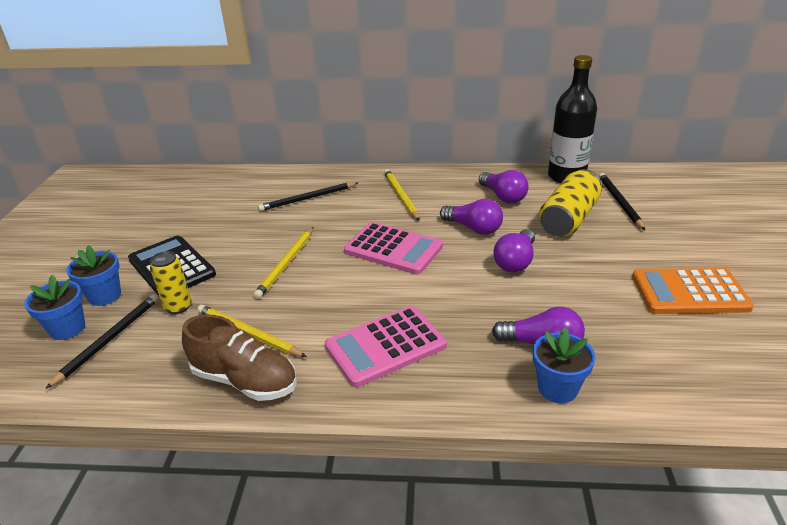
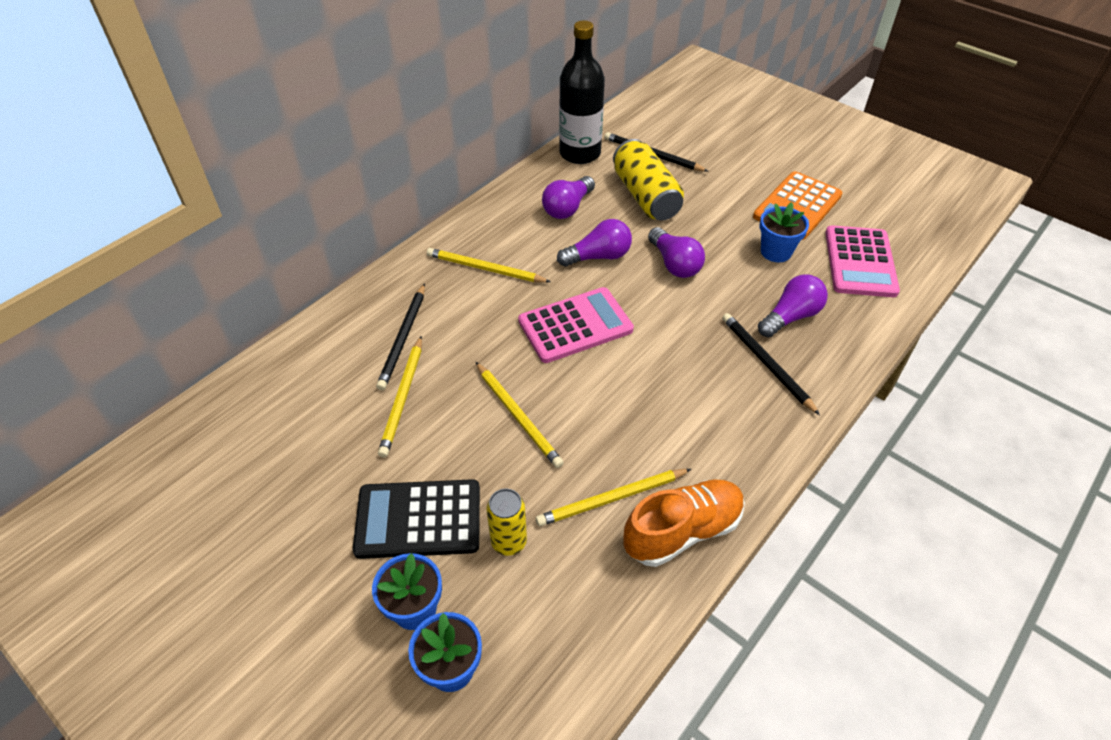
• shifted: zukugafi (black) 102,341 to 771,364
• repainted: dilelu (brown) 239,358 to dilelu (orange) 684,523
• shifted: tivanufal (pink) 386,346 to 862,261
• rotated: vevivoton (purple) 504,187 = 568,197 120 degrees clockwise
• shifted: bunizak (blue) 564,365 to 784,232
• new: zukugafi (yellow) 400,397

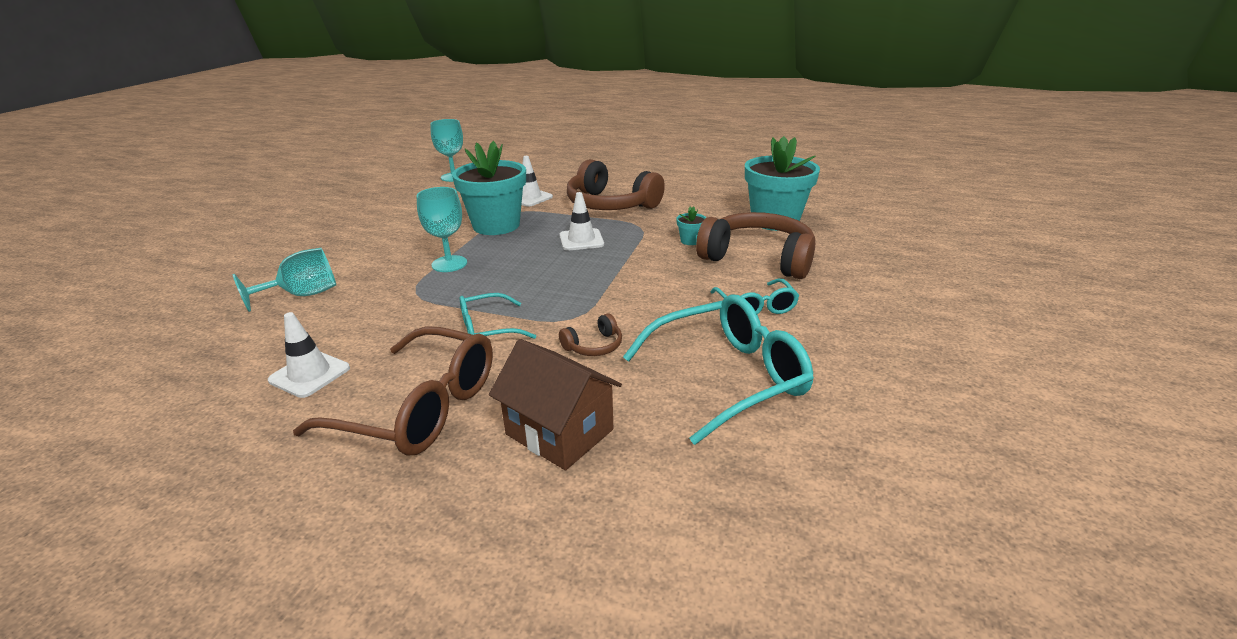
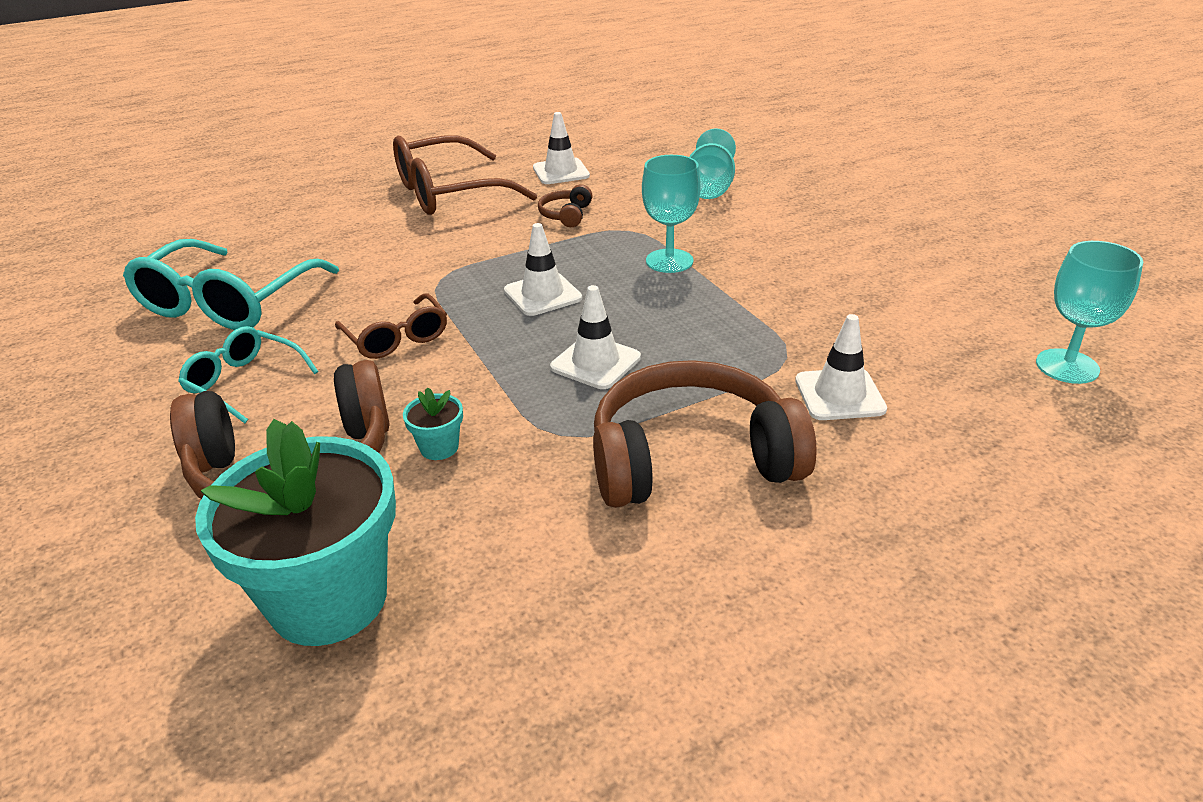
• gone: bunizak (turquoise) 489,188
• gone: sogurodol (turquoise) 498,316
• gone: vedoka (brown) 555,404
• shifted: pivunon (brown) 590,334 to 565,205
• new: sogurodol (brown) 391,326
• new: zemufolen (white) 543,269

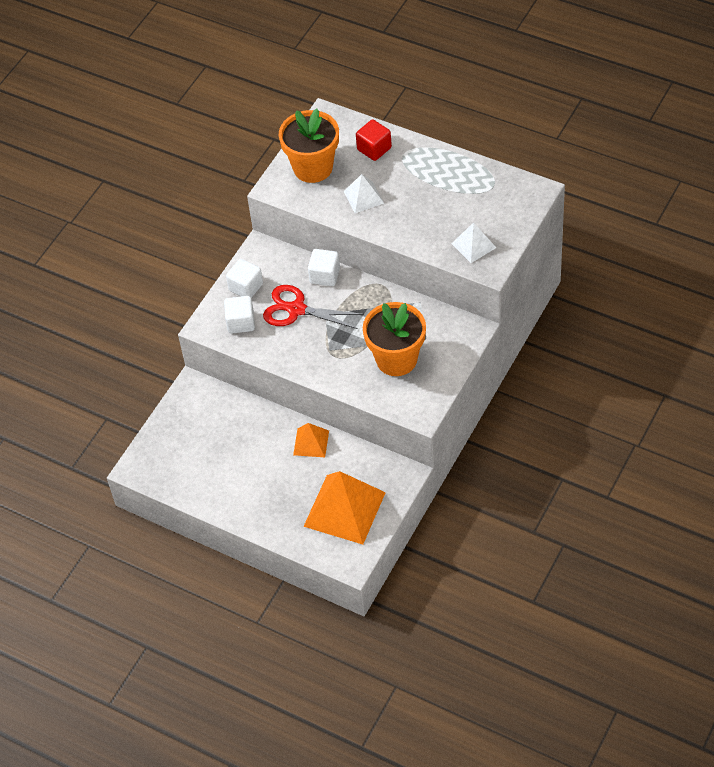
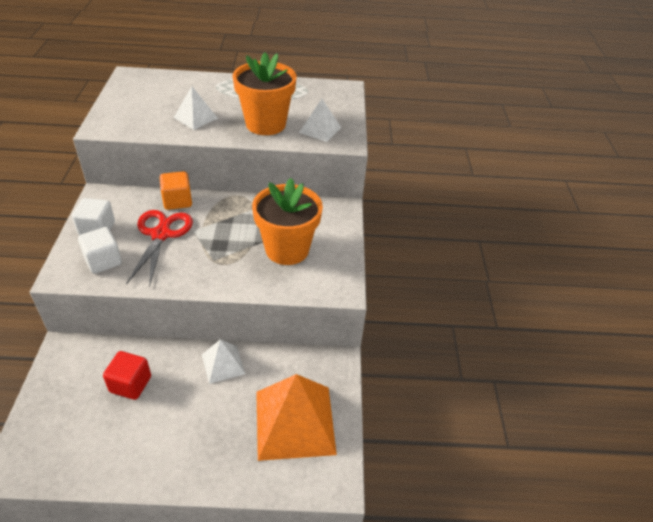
• rotated: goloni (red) 313,307 = 159,249 105 degrees clockwise
• shifted: bunizak (orange) 309,146 to 265,93
• repainted: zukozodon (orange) 311,440 to zukozodon (white) 223,361
• repainted: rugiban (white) 324,267 to rugiban (orange) 176,190
• shifted: rugiban (red) 374,140 to 127,375

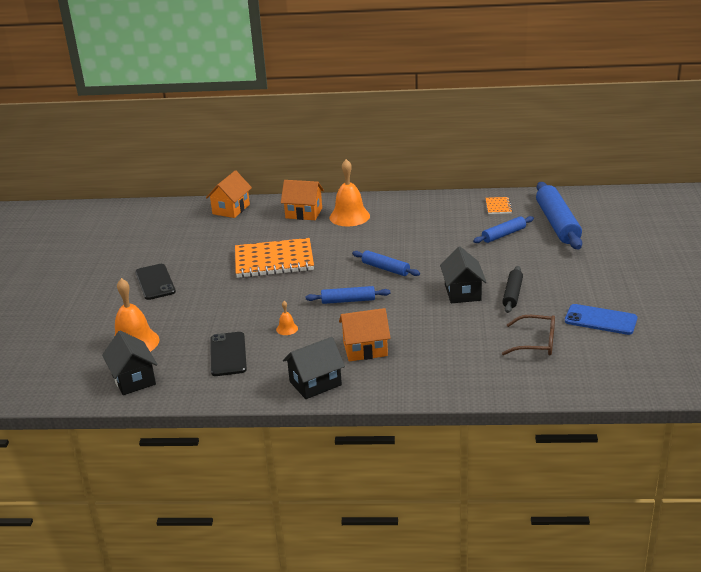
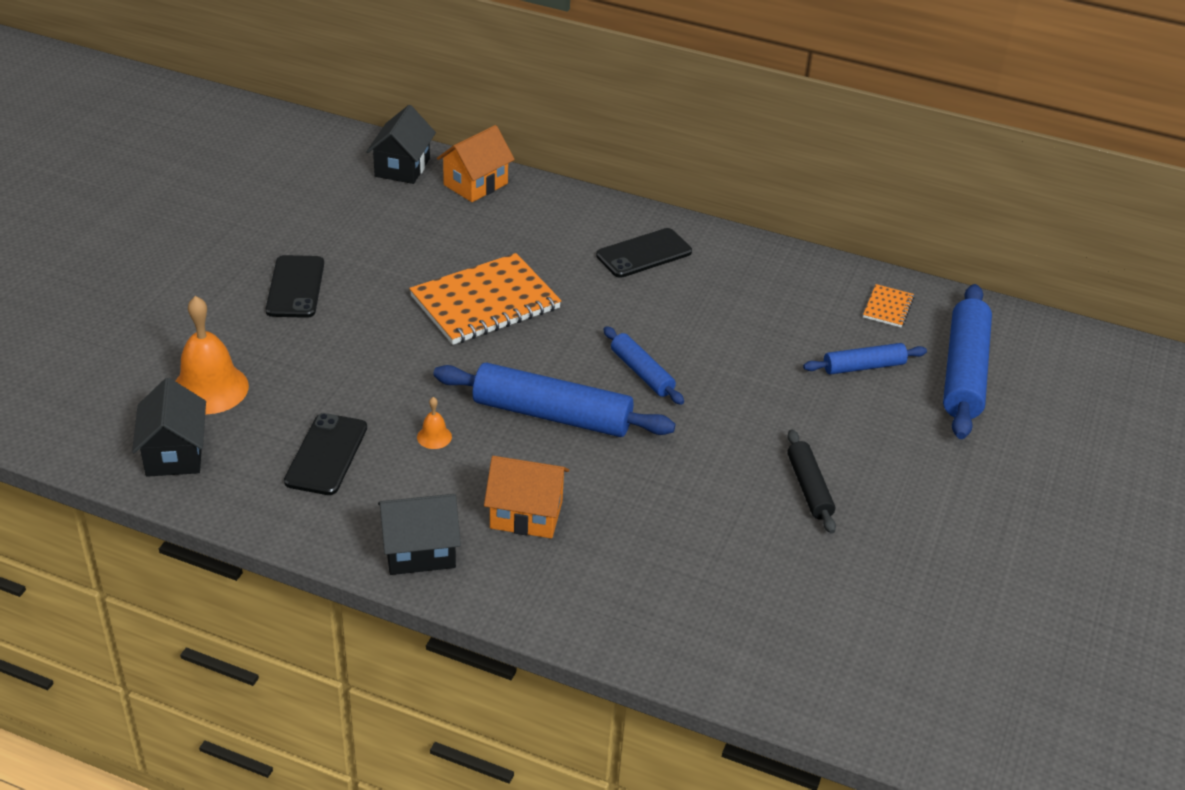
• rotated: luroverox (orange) 274,258 = 485,299 45 degrees counterclockwise
• gone: vedoka (orange) 302,200
• scaled: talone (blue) 348,295 = 554,400 x1.82
• swapped: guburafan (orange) 349,192 to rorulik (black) 644,253
• shifted: vedoka (black) 463,274 to 401,144
• rotated: talone (black) 512,289 = 811,481 45 degrees counterclockwise
• gone: sogurodol (brown) 528,335
• gone: rorulik (blue) 601,319

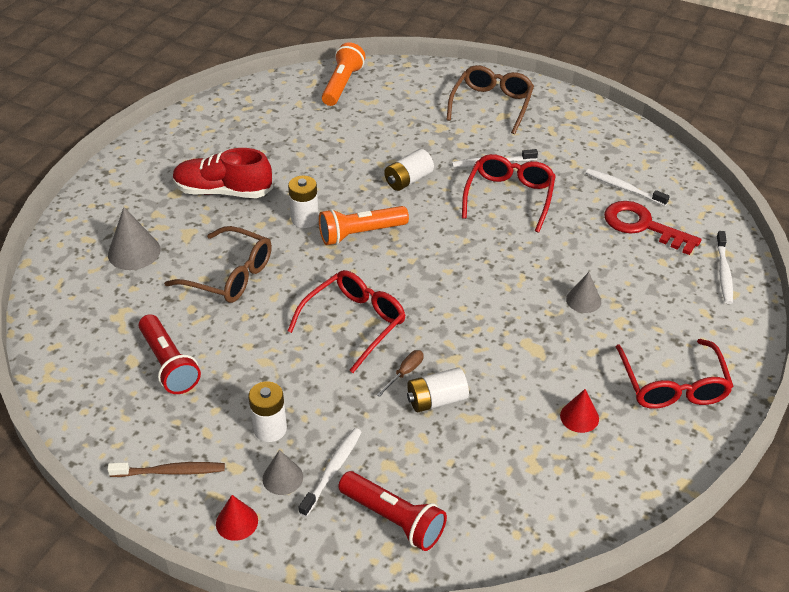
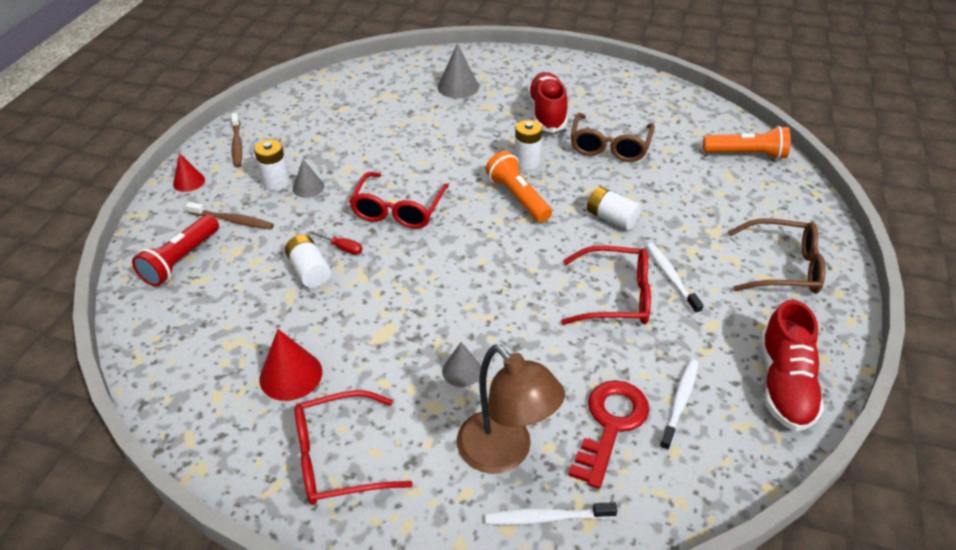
• gone: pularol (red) 170,354
• shifted: sogurodol (brown) 218,264 to 612,137
• shifted: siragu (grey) 282,472 to 308,178
• rotated: sogurodol (red) 347,321 = 399,200 75 degrees clockwise
• repainted: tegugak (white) 330,472 to tegugak (brown) 230,215
• repainted: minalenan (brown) 400,373 to minalenan (red) 334,242
• scaled: siragu (red) 579,411 = 291,365 x1.56
• new: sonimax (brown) 511,409
• new: dilelu (red) 792,365

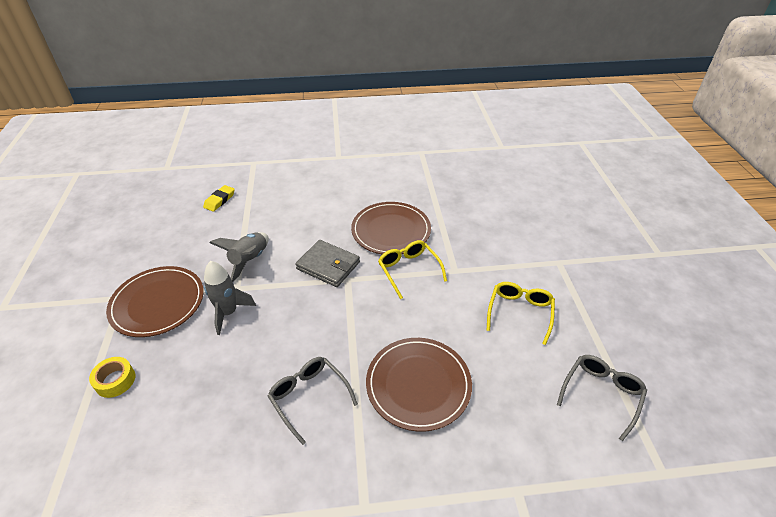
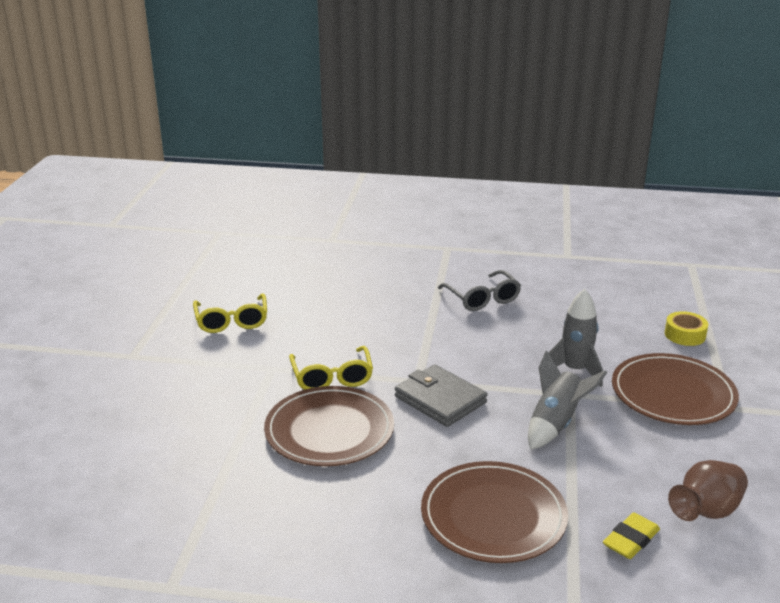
• shifted: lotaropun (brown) 419,385 to 494,512
• rotated: sogurodol (yellow) 521,313 = 230,313 45 degrees counterclockwise
• gone: sogurodol (grey) 602,398
• new: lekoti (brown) 708,490

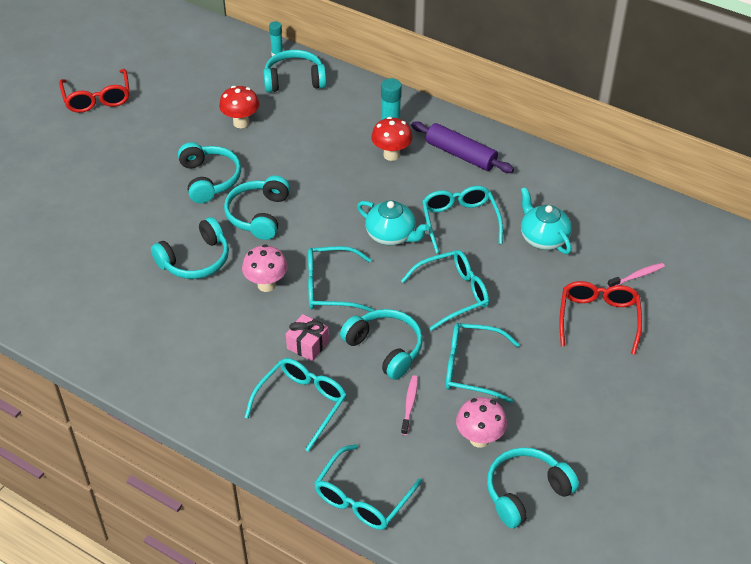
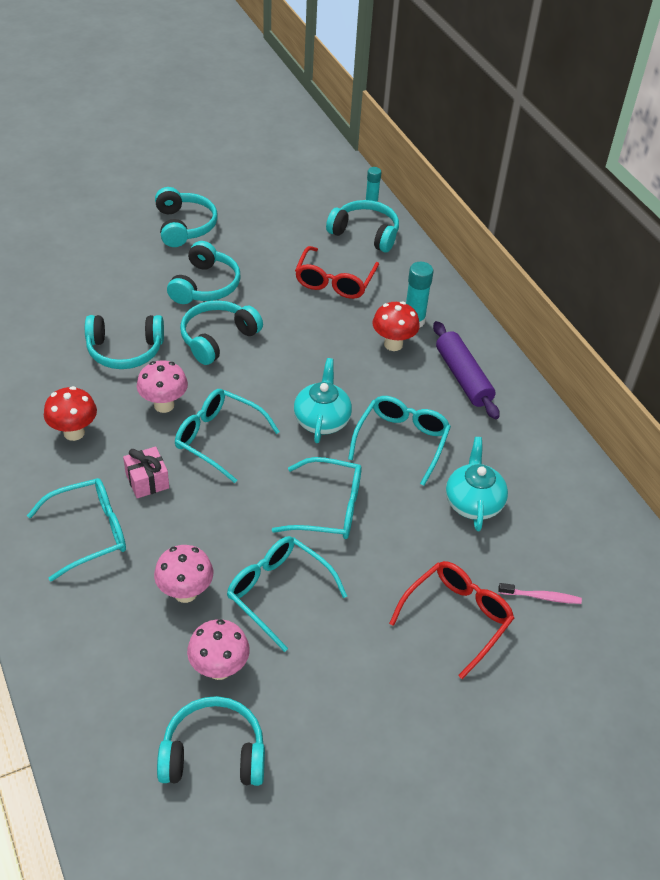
• shifted: sogurodol (red) 94,91 to 337,272
• shifted: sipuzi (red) 239,107 to 70,413
• gone: sogurodol (turquoise) 368,487
• shifted: pivunon (turquoise) 381,344 to 186,217
• rotated: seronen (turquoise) 393,223 = 323,400 150 degrees counterclockwise
• swapped: tegugak (pink) 409,405 to sipuzi (pink) 183,574

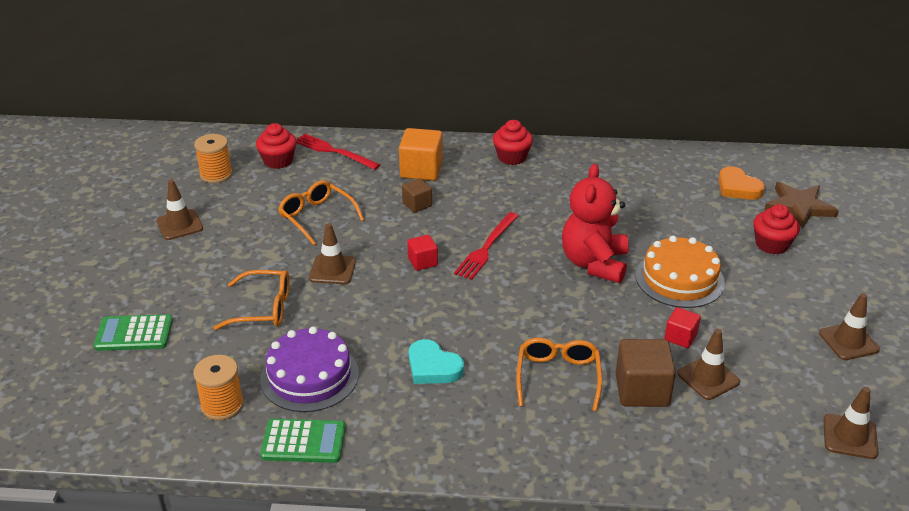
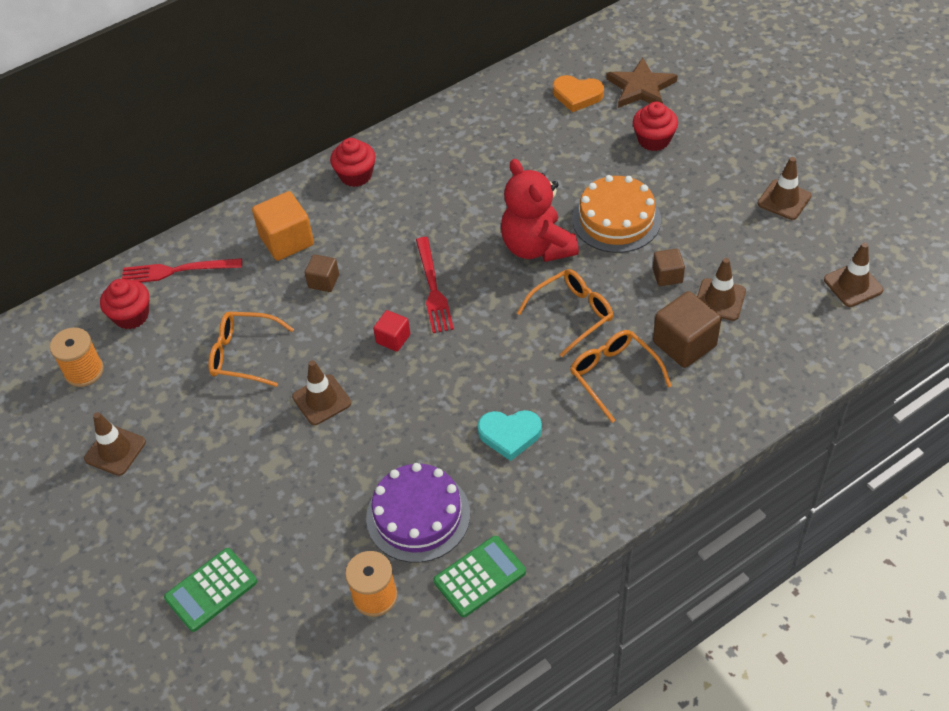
• shifted: sogurodol (orange) 252,300 to 565,313
• repainted: rugiban (red) 682,327 to rugiban (brown) 669,267

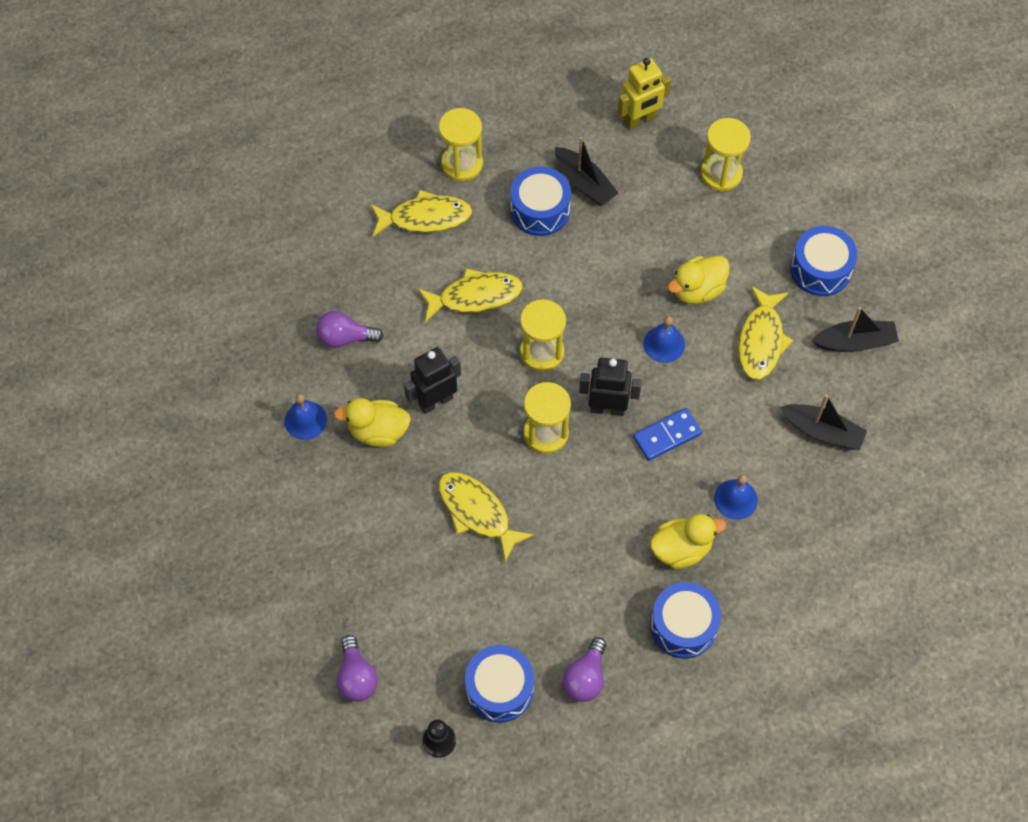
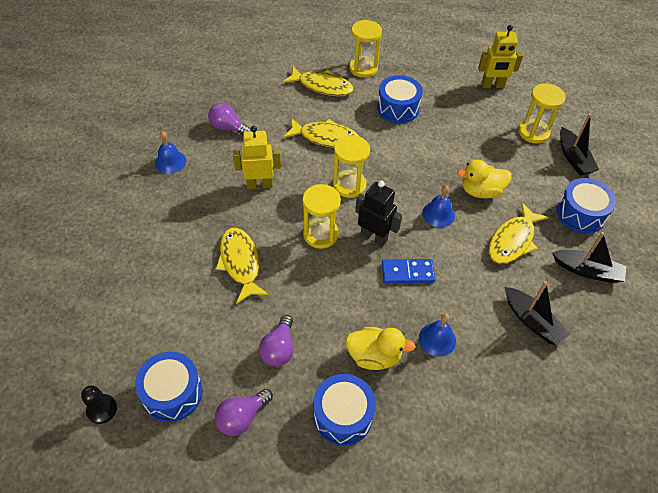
• gone: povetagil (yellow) 372,422
• shifted: vevivoton (purple) 357,668 to 276,341
• repainted: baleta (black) 432,380 to baleta (yellow) 257,157
• shifted: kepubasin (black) 586,171 to 579,144

